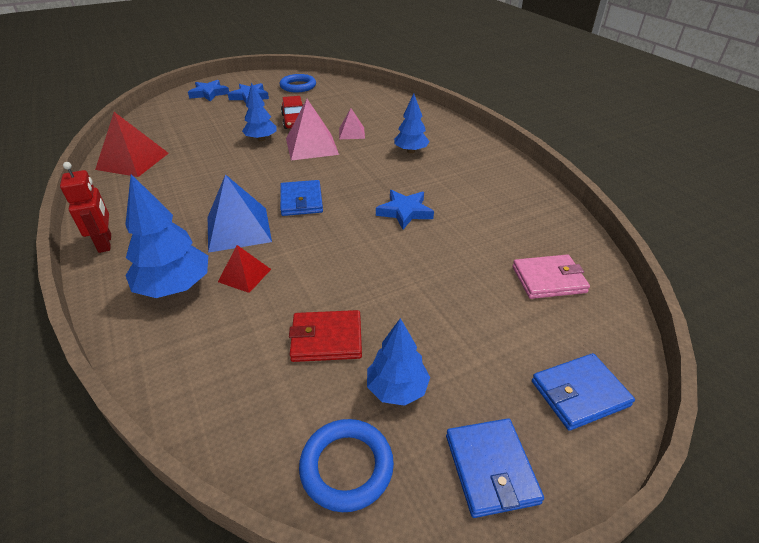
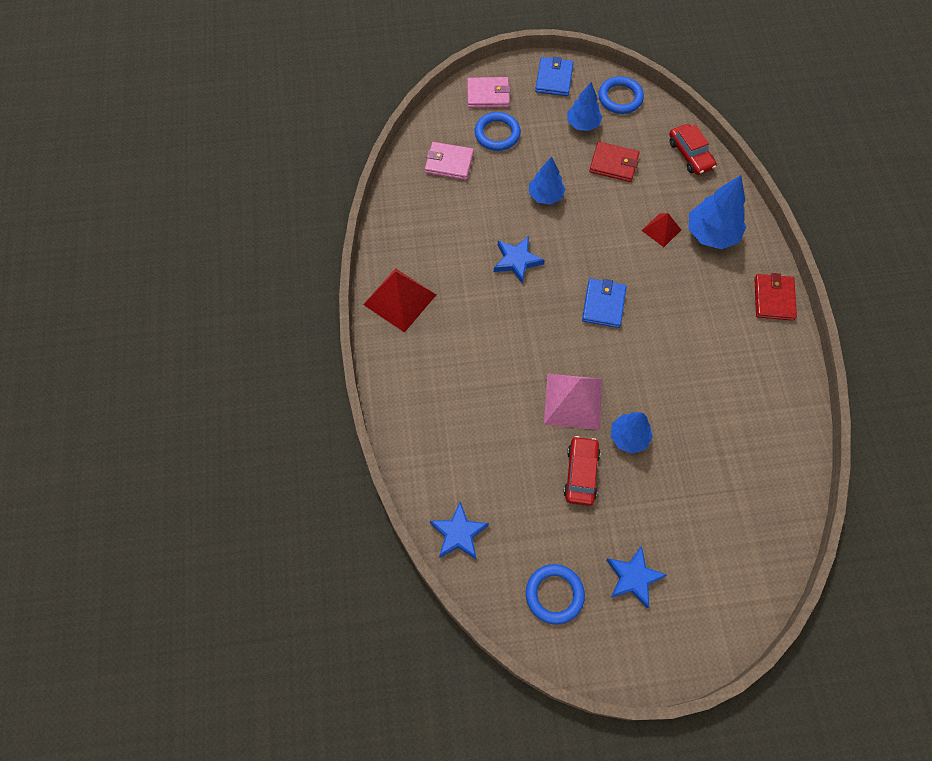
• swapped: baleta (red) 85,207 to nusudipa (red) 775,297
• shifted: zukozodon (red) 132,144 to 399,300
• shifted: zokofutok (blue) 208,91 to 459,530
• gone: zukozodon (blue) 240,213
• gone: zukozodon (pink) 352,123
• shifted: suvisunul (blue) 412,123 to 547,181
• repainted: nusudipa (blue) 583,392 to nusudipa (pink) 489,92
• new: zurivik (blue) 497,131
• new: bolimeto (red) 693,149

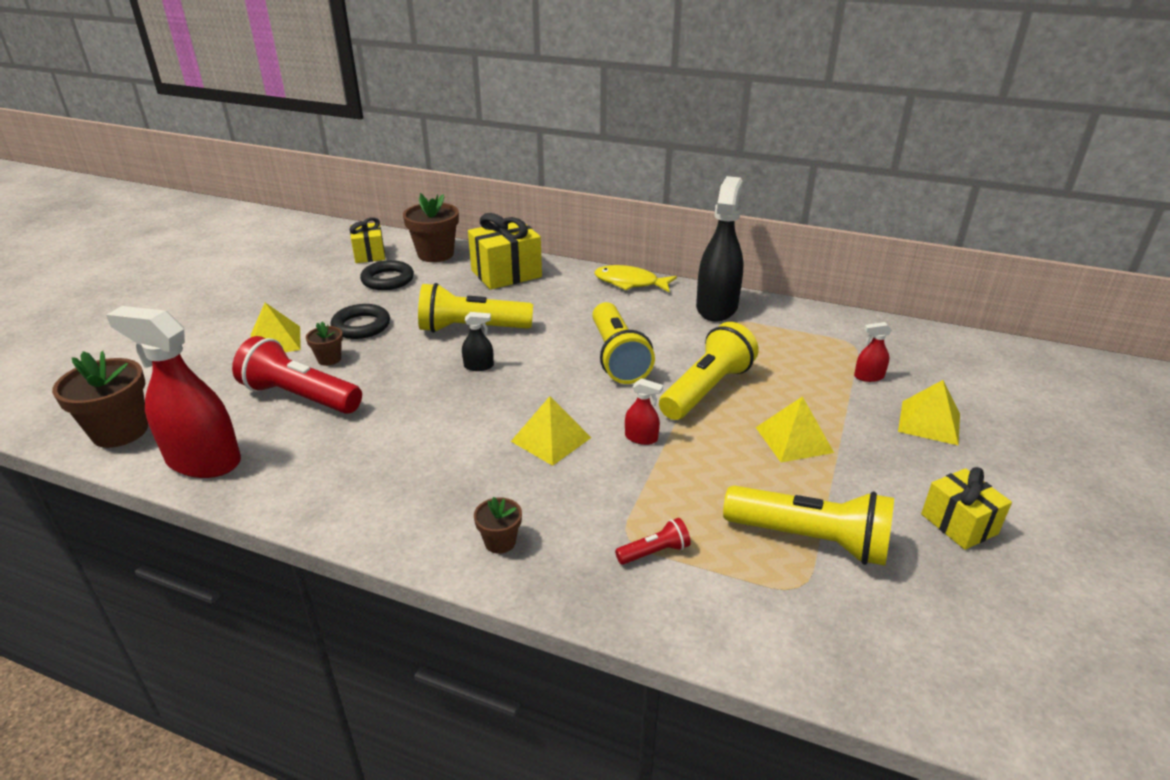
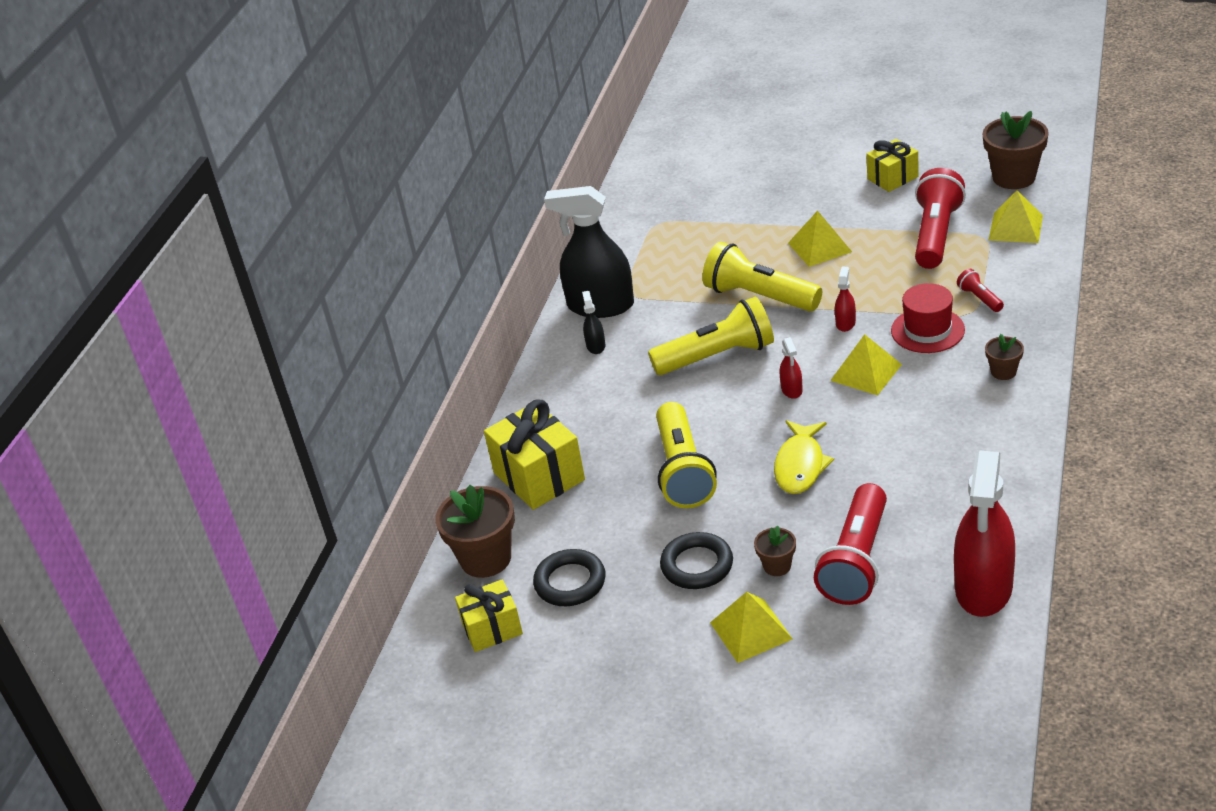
• shifted: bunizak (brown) 100,399 to 1016,150
• shifted: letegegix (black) 478,341 to 593,322
• shifted: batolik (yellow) 635,278 to 804,457
• repainted: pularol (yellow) 808,525 to pularol (red) 940,218
• shifted: letegegix (red) 873,352 to 791,368
• shifted: zukozodon (yellow) 929,413 to 1016,216
• new: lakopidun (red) 928,318

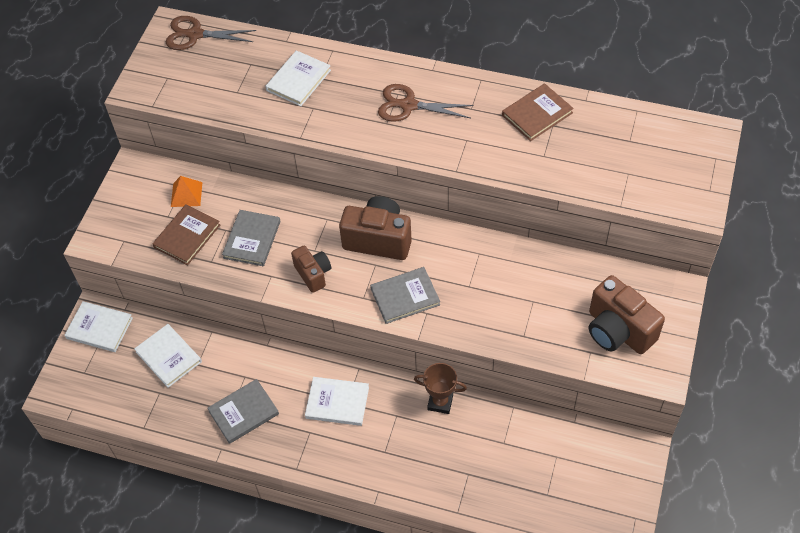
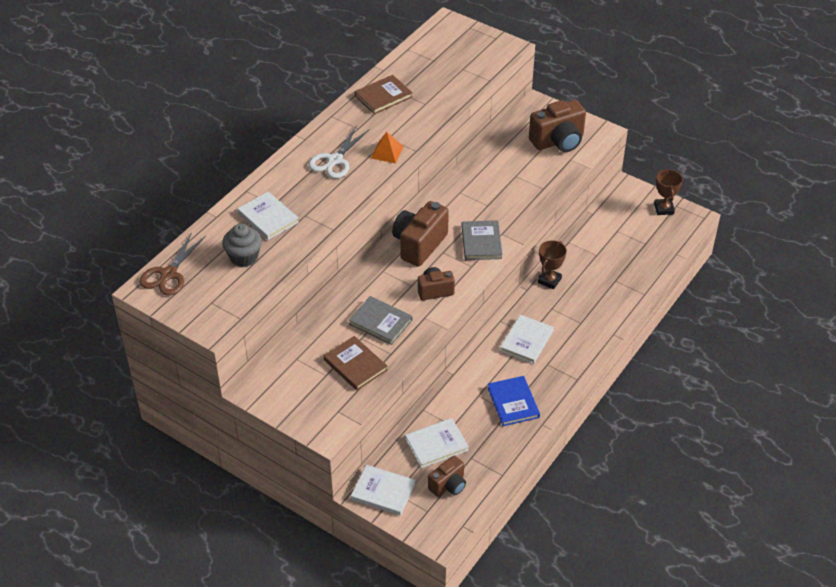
• rotated: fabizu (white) 99,326 = 383,490 75 degrees clockwise
• shifted: zukozodon (orange) 187,191 to 387,147
• repainted: fabizu (grey) 243,411 to fabizu (blue) 513,401
• repainted: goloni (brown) 426,103 to goloni (white) 338,152
• rotated: fabizu (brown) 538,112 = 383,94 75 degrees clockwise
• new: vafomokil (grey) 242,245
• new: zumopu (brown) 447,476
• new: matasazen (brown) 668,192

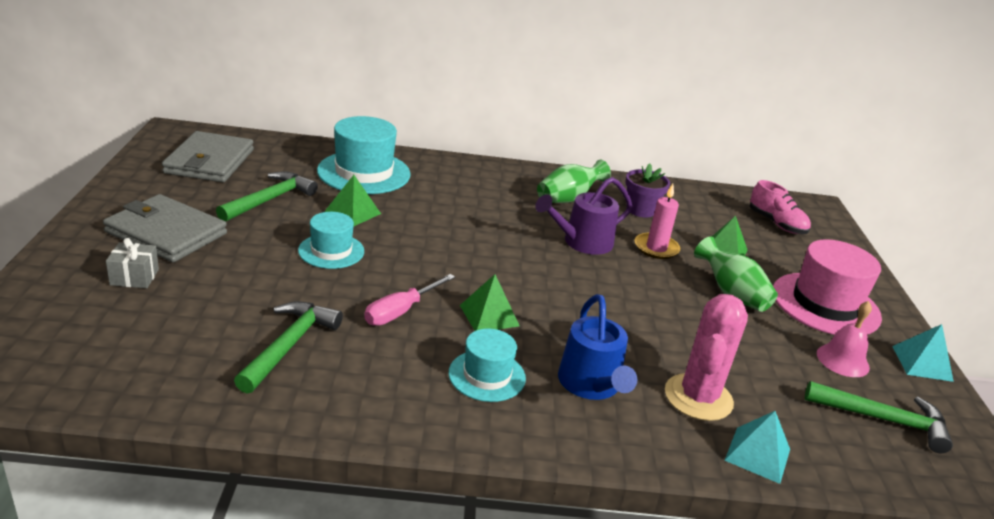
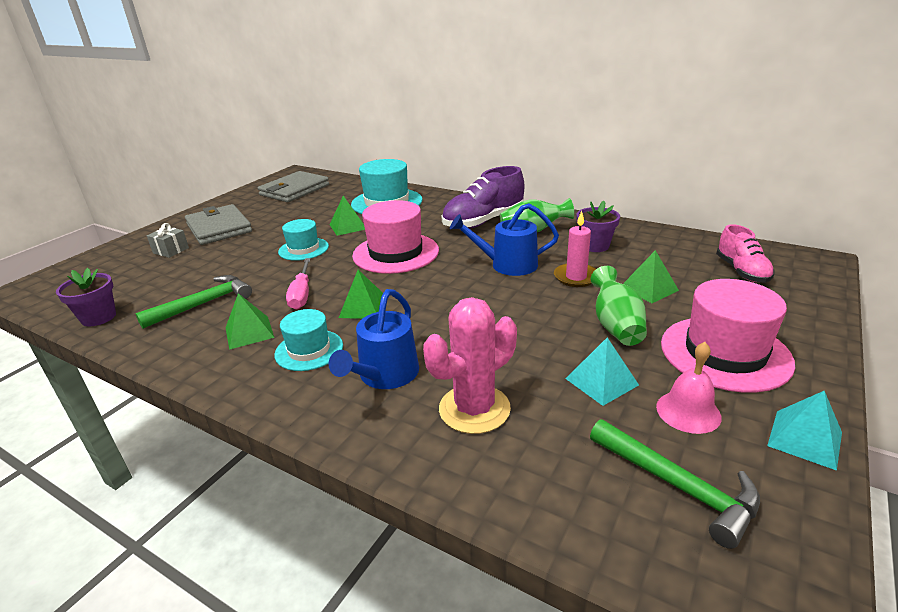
• gone: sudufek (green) 267,196
• rotated: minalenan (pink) 409,300 = 298,283 75 degrees counterclockwise
• repainted: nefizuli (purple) 583,216 to nefizuli (blue) 504,239
• shifted: zukozodon (turquoise) 757,447 to 602,371
• new: bunizak (purple) 86,297
• new: zukozodon (green) 250,321
• new: lakopidun (pink) 395,237
• new: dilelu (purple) 483,197

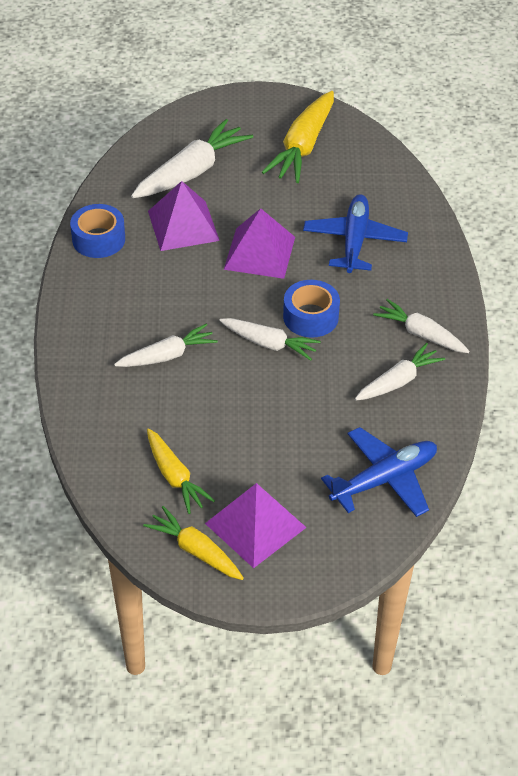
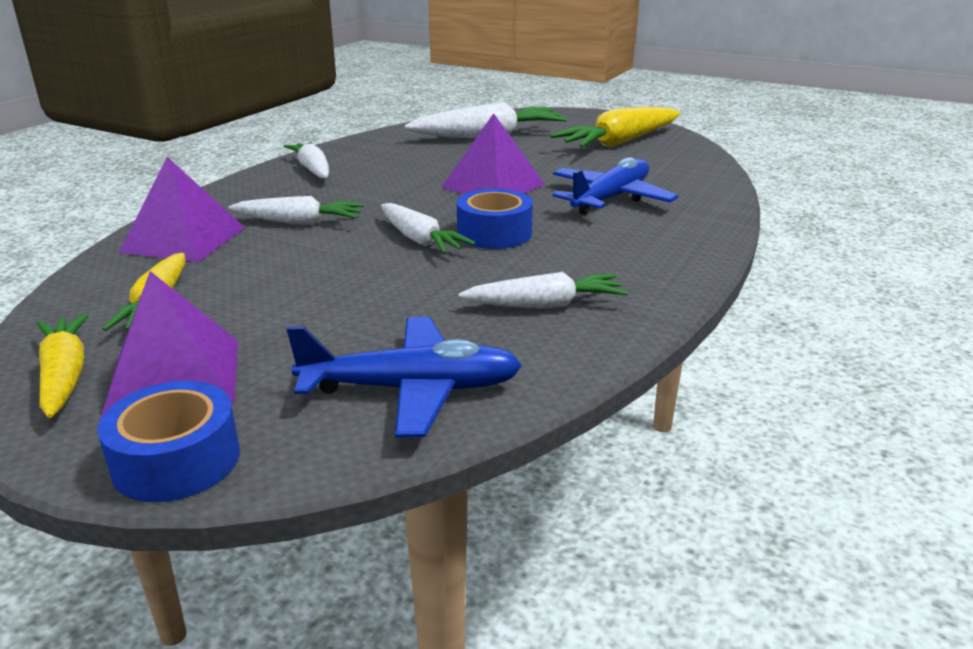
• shifted: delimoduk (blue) 97,231 to 168,441
• shifted: zukozodon (purple) 184,216 to 182,209
• shifted: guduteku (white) 421,326 to 306,160

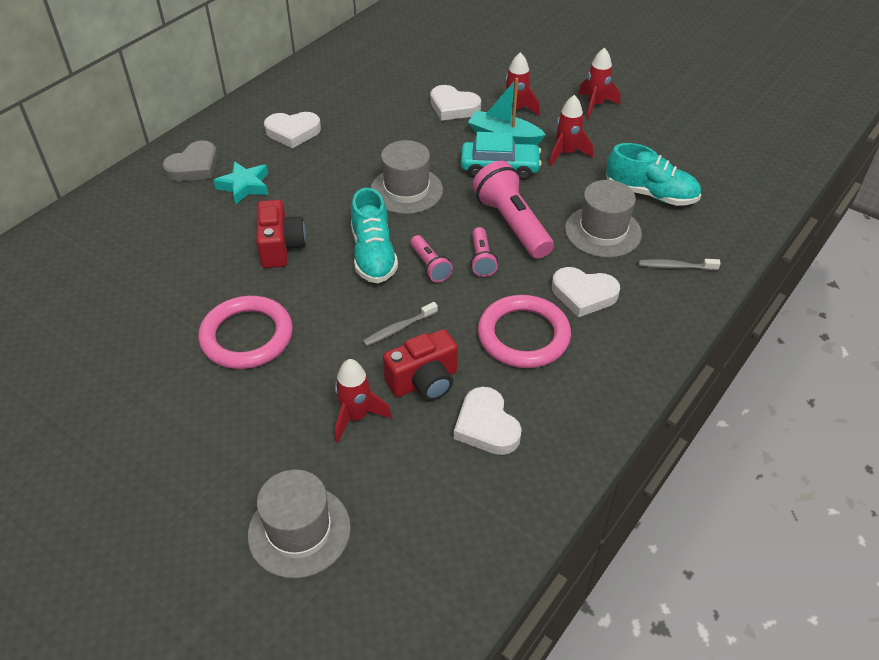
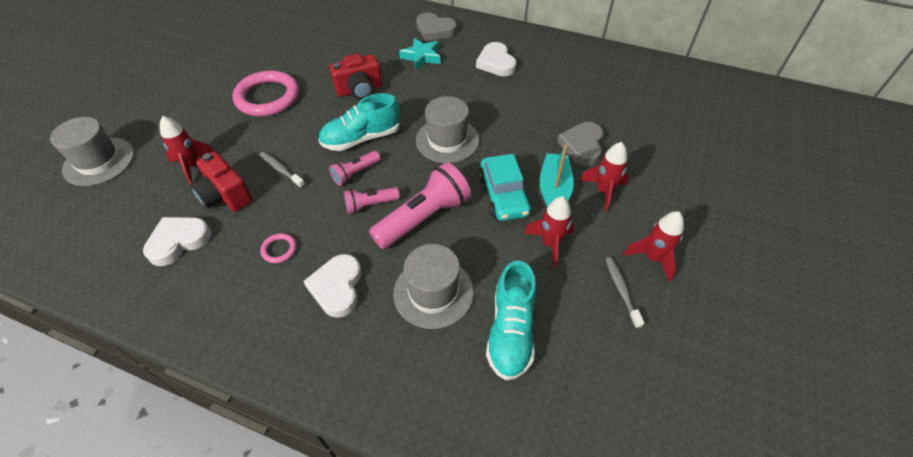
• repainted: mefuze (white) 455,103 to mefuze (grey) 580,144
• scaled: zurivik (pink) 524,331 = 278,248 x0.43
• shifted: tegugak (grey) 679,265 to 624,292

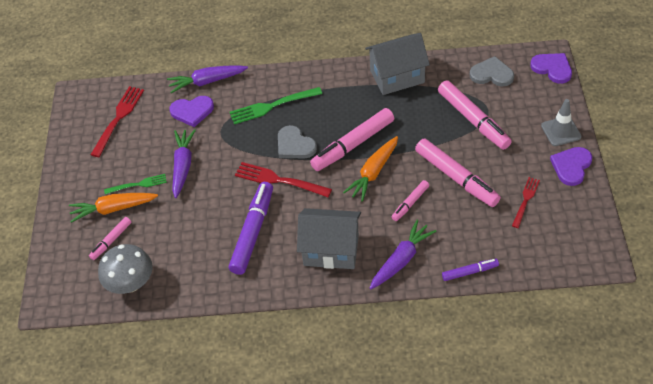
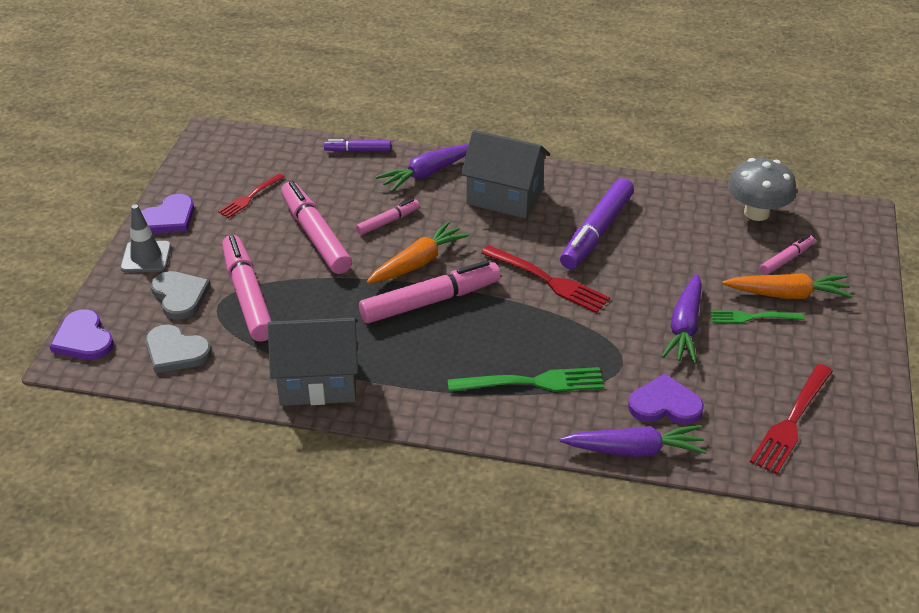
• shifted: mefuze (grey) 297,142 to 181,295

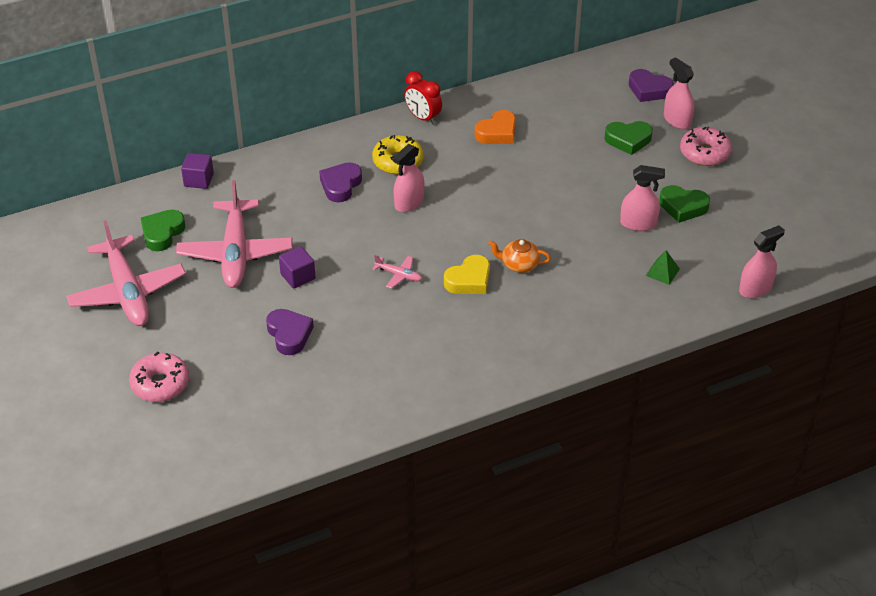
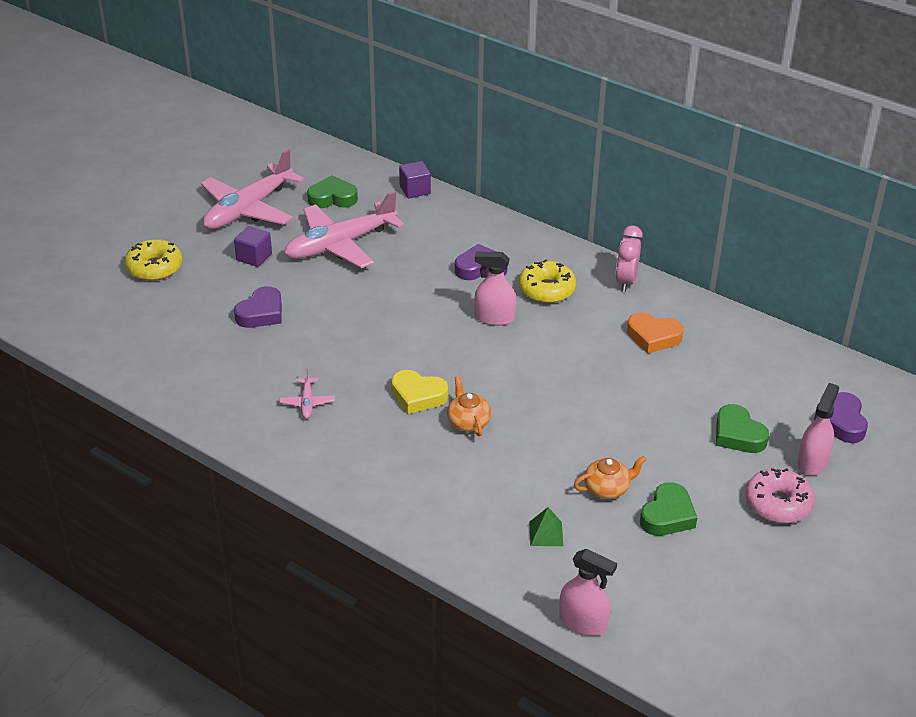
• repainted: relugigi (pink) 159,376 to relugigi (yellow) 153,260
• shifted: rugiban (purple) 297,267 to 253,246
• shifted: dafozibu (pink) 397,272 to 306,393
• repainted: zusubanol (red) 423,98 to zusubanol (pink) 629,258
• swapped: letegegix (pink) 642,198 to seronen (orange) 610,477
• rotated: mefuze (green) 684,204 = 668,509 135 degrees counterclockwise

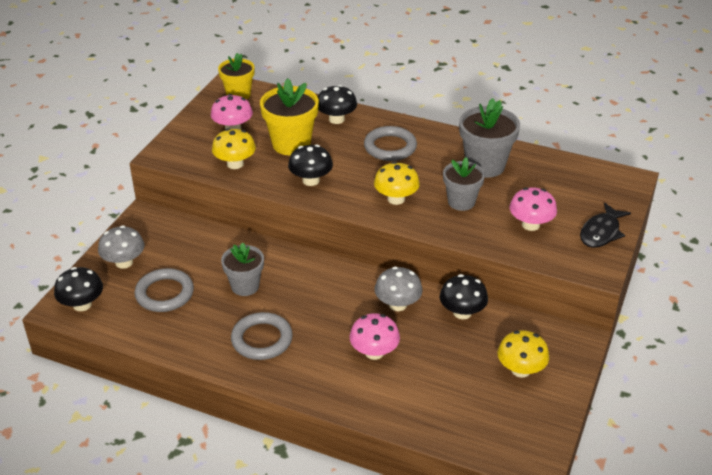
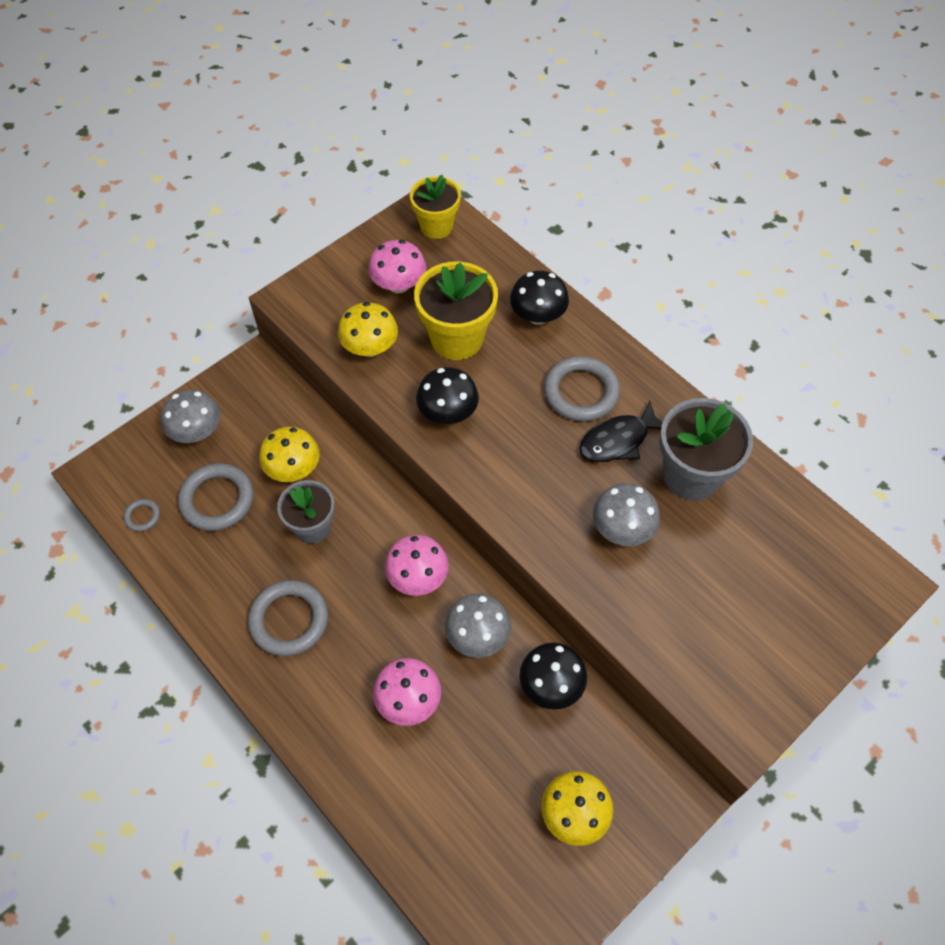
• gone: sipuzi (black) 78,289
• shifted: sipuzi (yellow) 397,183 to 289,454
• swapped: bunizak (grey) 464,184 to sipuzi (grey) 626,514
• shifted: sipuzi (pink) 533,209 to 417,565
• shifted: batolik (black) 605,225 to 621,431
• new: zurivik (grey) 141,515

